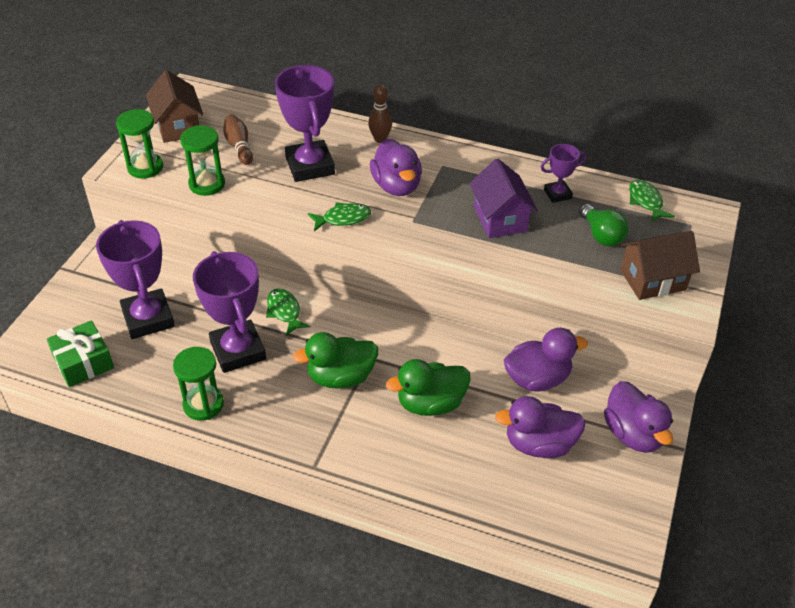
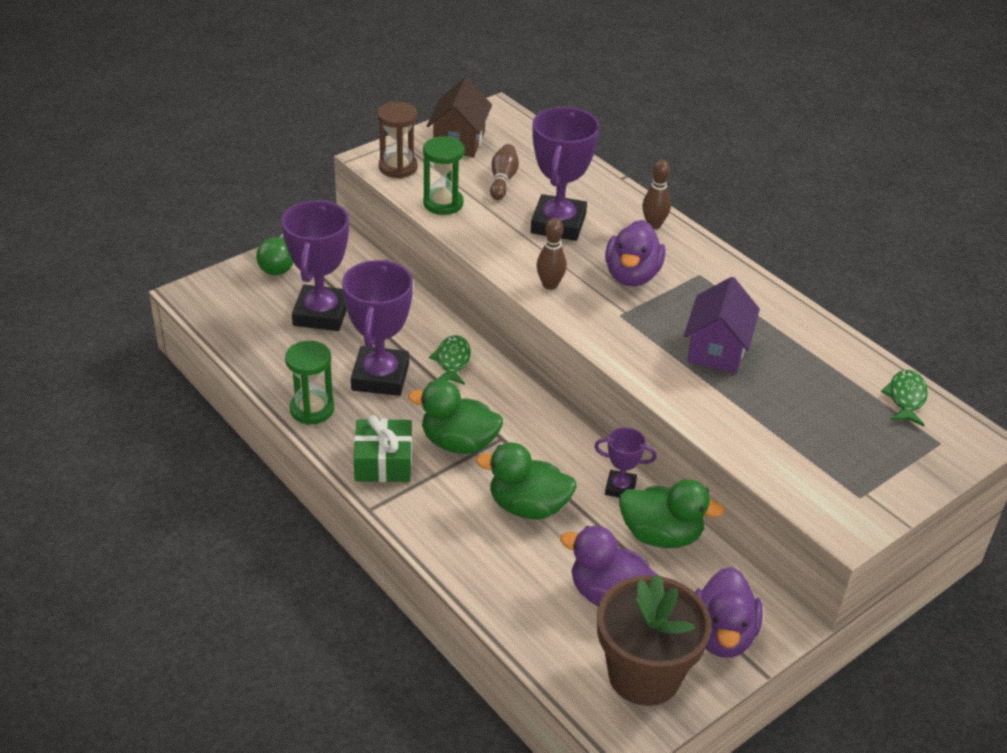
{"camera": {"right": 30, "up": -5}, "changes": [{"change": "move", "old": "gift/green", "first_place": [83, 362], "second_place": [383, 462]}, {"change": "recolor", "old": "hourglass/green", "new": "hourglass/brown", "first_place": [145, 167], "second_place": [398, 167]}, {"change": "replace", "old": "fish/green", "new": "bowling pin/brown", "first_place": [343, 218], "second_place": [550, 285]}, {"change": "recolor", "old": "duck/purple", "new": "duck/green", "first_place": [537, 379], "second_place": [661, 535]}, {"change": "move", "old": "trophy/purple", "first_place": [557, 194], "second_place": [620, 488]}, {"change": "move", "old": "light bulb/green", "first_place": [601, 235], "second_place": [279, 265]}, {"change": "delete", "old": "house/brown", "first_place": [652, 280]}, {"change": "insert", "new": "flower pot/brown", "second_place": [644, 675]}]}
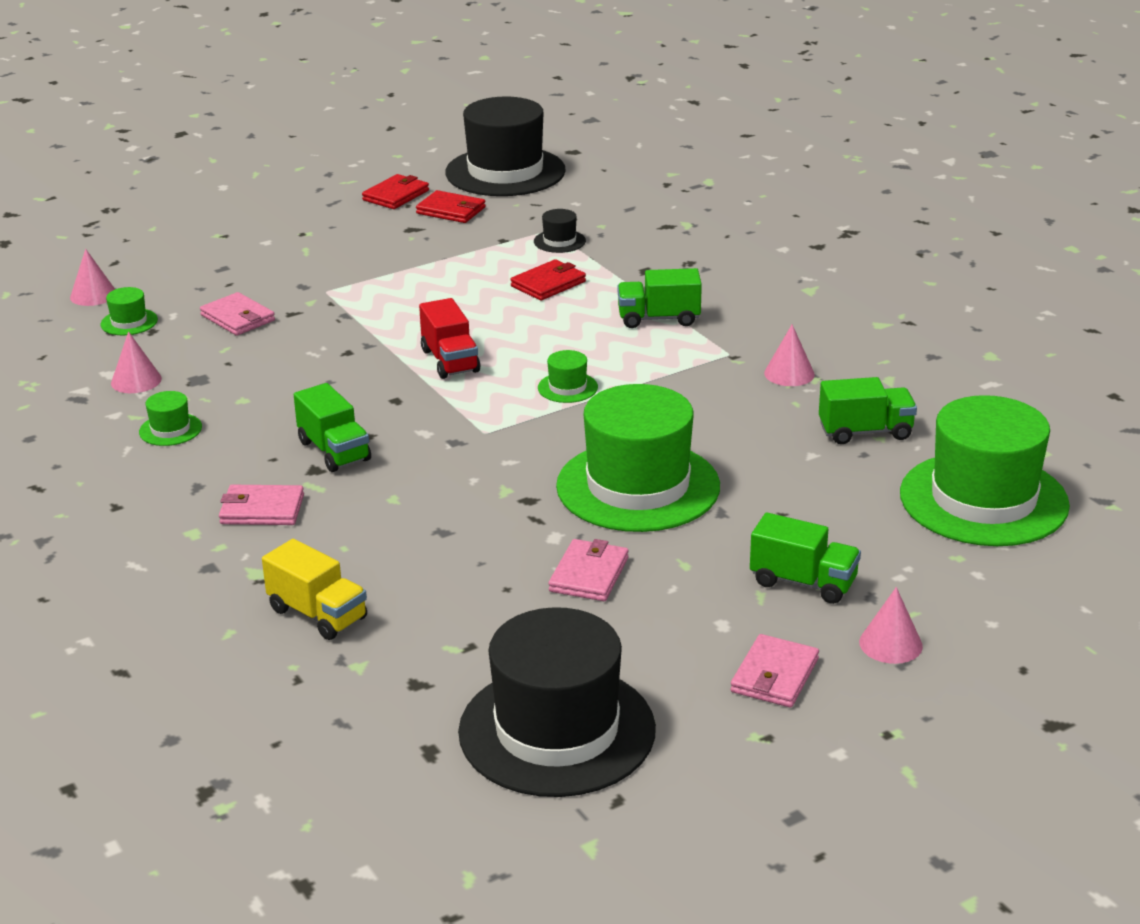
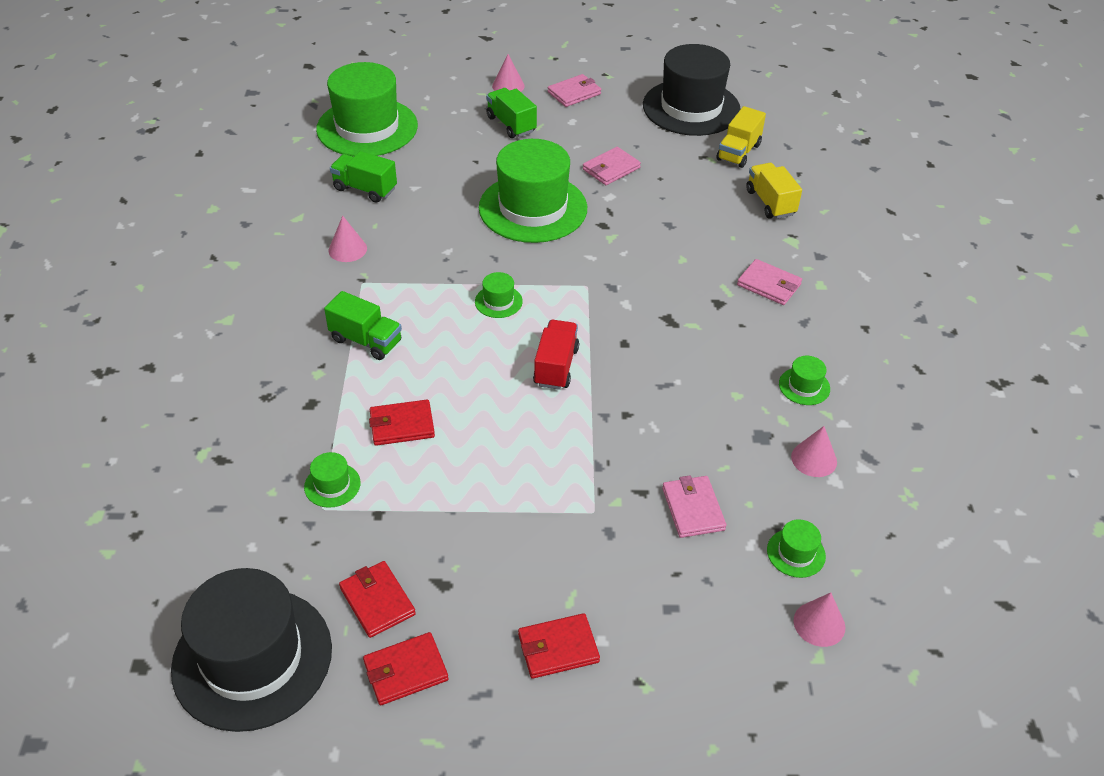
{"camera": {"right": -150, "up": 15}, "changes": [{"change": "delete", "old": "truck/green", "first_place": [334, 451]}, {"change": "recolor", "old": "hat/black", "new": "hat/green", "first_place": [559, 241], "second_place": [332, 485]}, {"change": "insert", "new": "wallet/red", "second_place": [558, 648]}, {"change": "insert", "new": "truck/yellow", "second_place": [738, 152]}]}
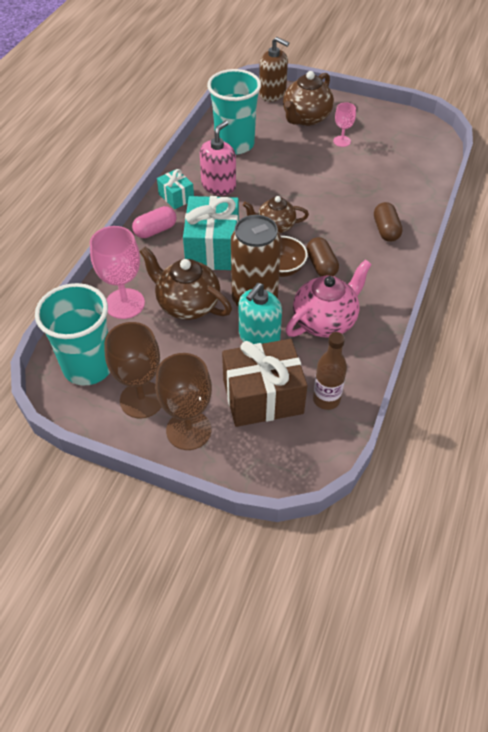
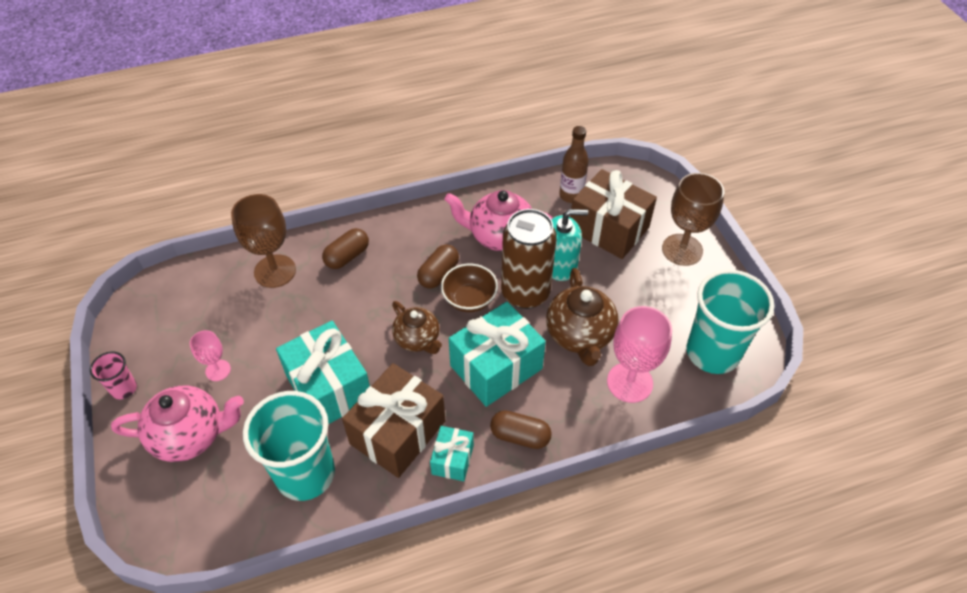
{"camera": {"right": -130, "up": 0}, "changes": [{"change": "move", "old": "goblet/brown", "first_place": [142, 400], "second_place": [275, 271]}, {"change": "recolor", "old": "capsule/pink", "new": "capsule/brown", "first_place": [155, 230], "second_place": [520, 436]}, {"change": "replace", "old": "soap dispenser/pink", "new": "gift/brown", "first_place": [218, 186], "second_place": [398, 432]}, {"change": "delete", "old": "soap dispenser/brown", "first_place": [272, 94]}, {"change": "recolor", "old": "teapot/brown", "new": "teapot/pink", "first_place": [306, 118], "second_place": [190, 435]}, {"change": "insert", "new": "cup/pink", "second_place": [124, 389]}, {"change": "insert", "new": "gift/turquoise", "second_place": [329, 388]}]}
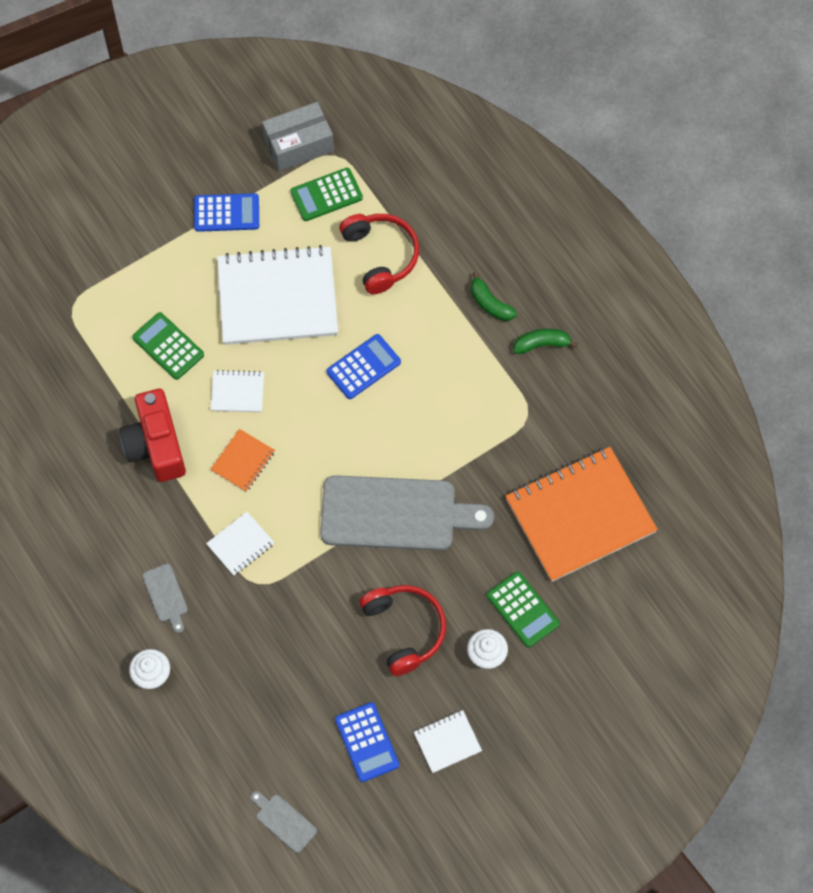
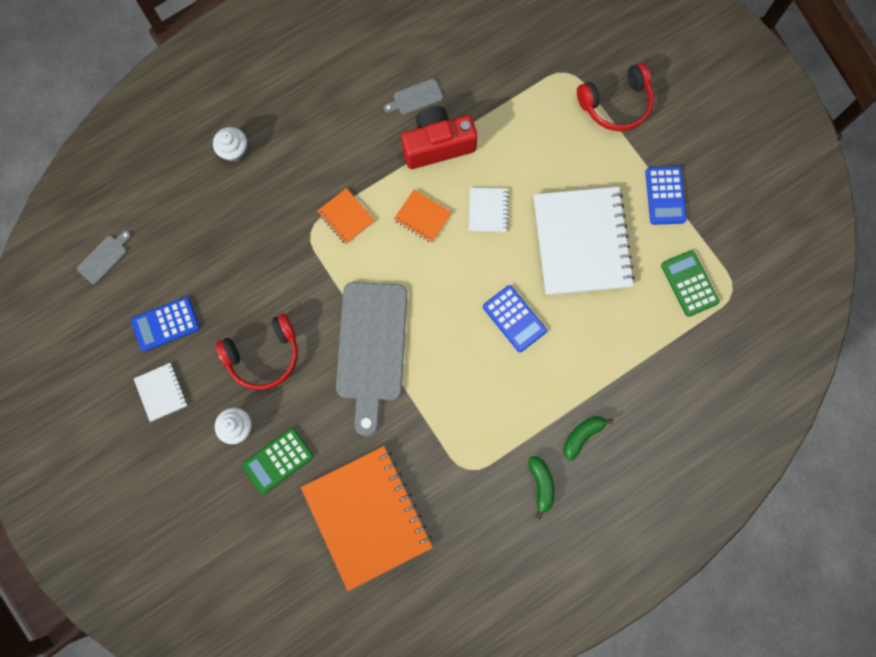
{"camera": {"right": 90, "up": 10}, "changes": [{"change": "delete", "old": "calculator/green", "first_place": [168, 346]}, {"change": "move", "old": "cutting board/grey", "first_place": [166, 595], "second_place": [415, 98]}, {"change": "recolor", "old": "notebook/white", "new": "notebook/orange", "first_place": [240, 544], "second_place": [346, 217]}, {"change": "delete", "old": "box/grey", "first_place": [299, 145]}, {"change": "move", "old": "headphones/red", "first_place": [381, 255], "second_place": [616, 104]}]}
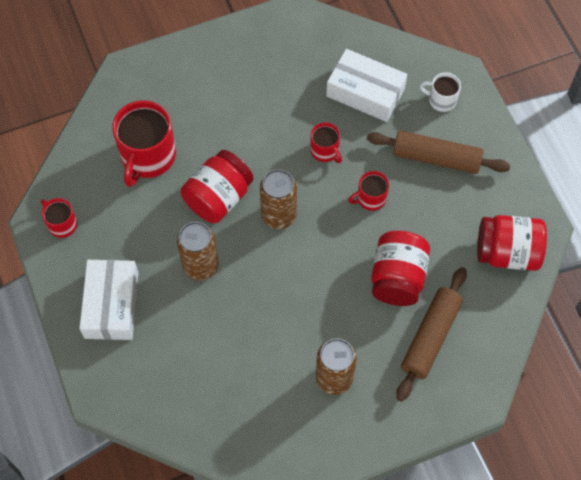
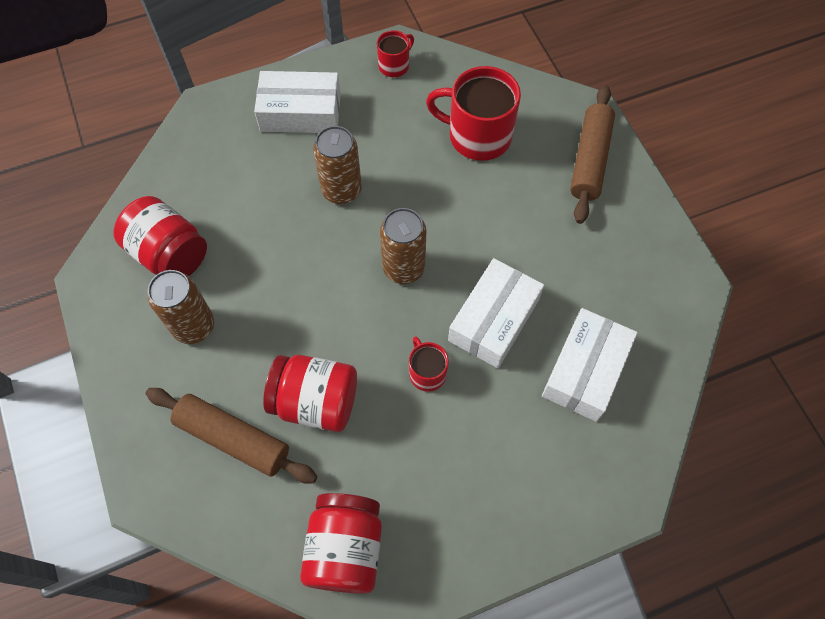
{"camera": {"right": 90, "up": 0}, "changes": [{"change": "move", "old": "jar/red", "first_place": [218, 198], "second_place": [169, 254]}, {"change": "replace", "old": "mug/red", "new": "box/white", "first_place": [325, 151], "second_place": [494, 320]}, {"change": "move", "old": "rolling pin/brown", "first_place": [436, 158], "second_place": [589, 160]}, {"change": "delete", "old": "mug/white", "first_place": [441, 100]}]}
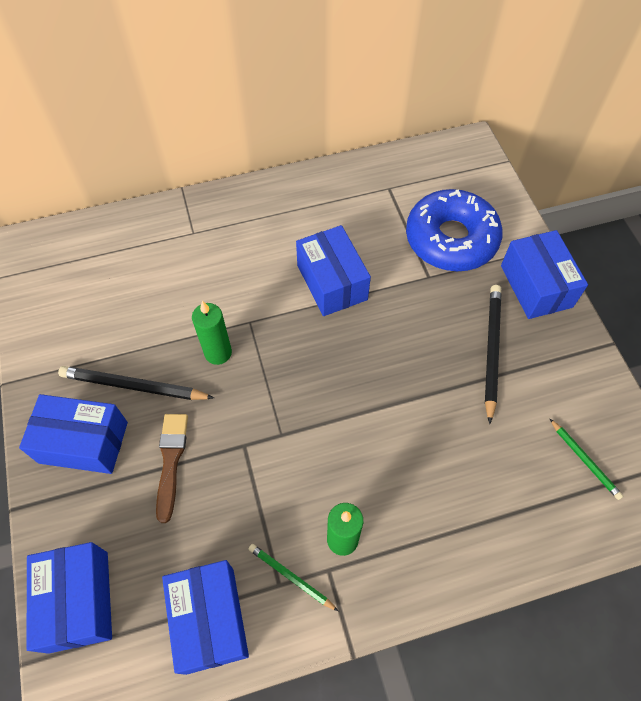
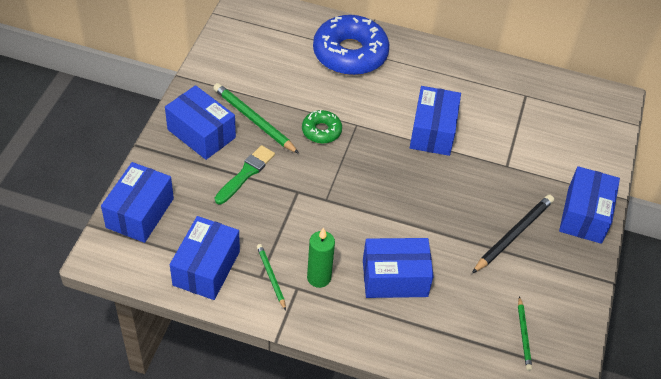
{"camera": {"right": 30, "up": -10}, "changes": [{"change": "recolor", "old": "pencil/black", "new": "pencil/green", "first_place": [134, 386], "second_place": [254, 120]}, {"change": "recolor", "old": "brush/brown", "new": "brush/green", "first_place": [171, 461], "second_place": [246, 173]}, {"change": "replace", "old": "candle/green", "new": "donut/green", "first_place": [218, 353], "second_place": [321, 131]}, {"change": "move", "old": "donut/blue", "first_place": [451, 239], "second_place": [350, 54]}, {"change": "insert", "new": "box/blue", "second_place": [395, 278]}]}
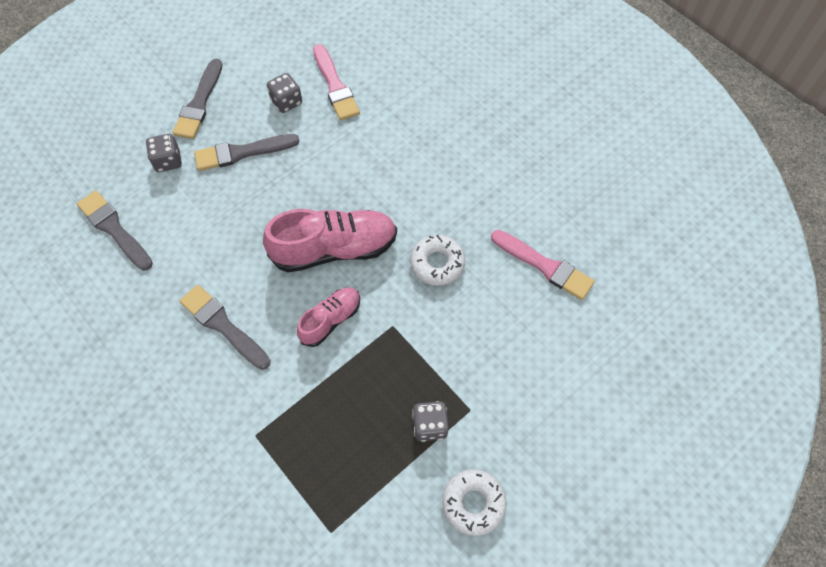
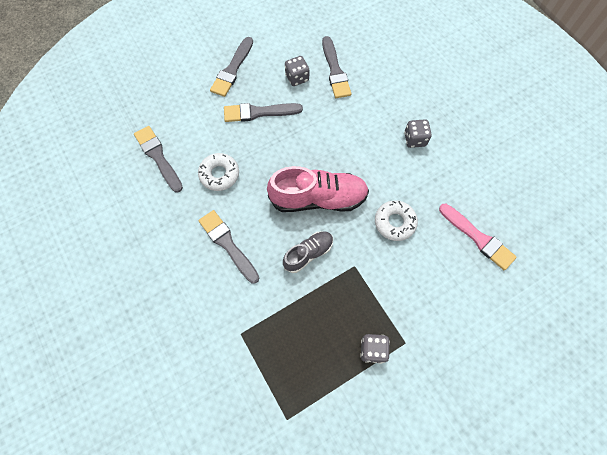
{"camera": {"right": 10, "up": 5}, "changes": [{"change": "move", "old": "dice/grey", "first_place": [168, 161], "second_place": [415, 139]}, {"change": "recolor", "old": "shoe/pink", "new": "shoe/grey", "first_place": [331, 320], "second_place": [308, 253]}, {"change": "recolor", "old": "brush/pink", "new": "brush/grey", "first_place": [335, 86], "second_place": [335, 71]}, {"change": "move", "old": "donut/white", "first_place": [473, 503], "second_place": [219, 174]}]}
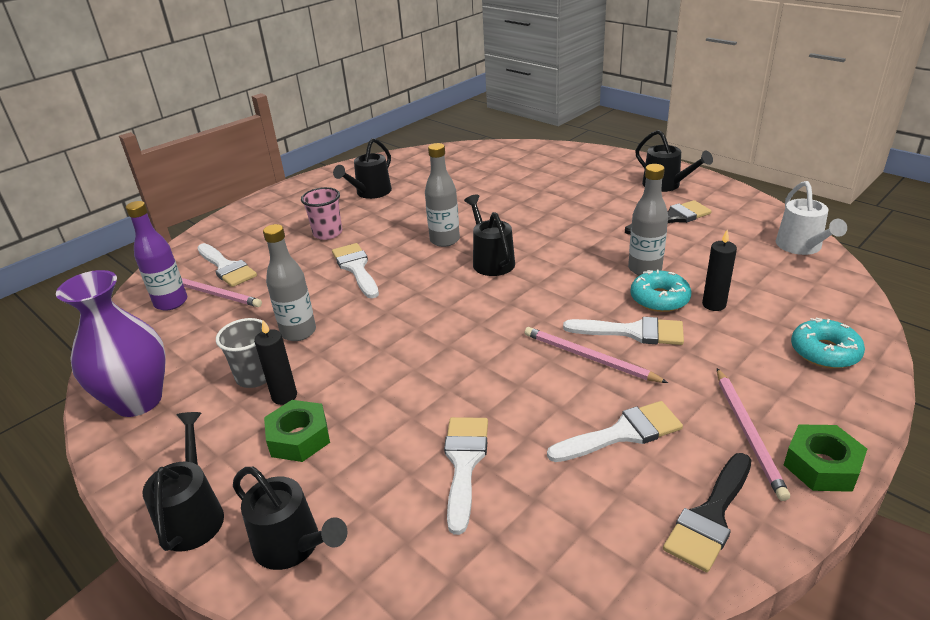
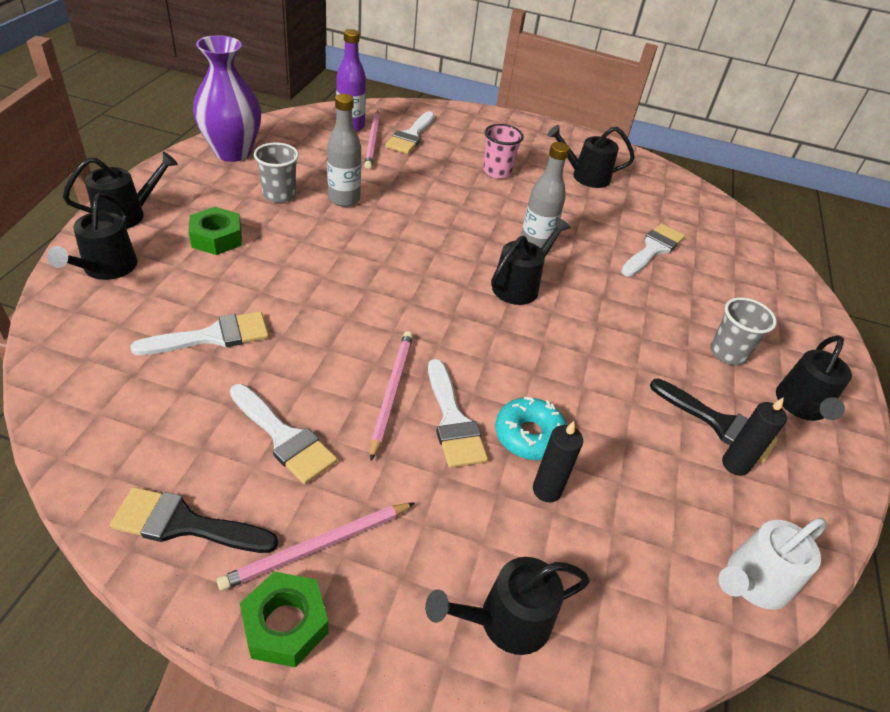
{"camera": {"right": 55, "up": 10}, "changes": [{"change": "move", "old": "candle/black", "first_place": [284, 396], "second_place": [735, 464]}, {"change": "move", "old": "brush/white", "first_place": [356, 268], "second_place": [653, 249]}, {"change": "delete", "old": "bottle/grey", "first_place": [644, 269]}, {"change": "replace", "old": "donut/turquoise", "new": "watering can/black", "first_place": [824, 352], "second_place": [505, 621]}, {"change": "insert", "new": "cup/grey", "second_place": [728, 353]}]}
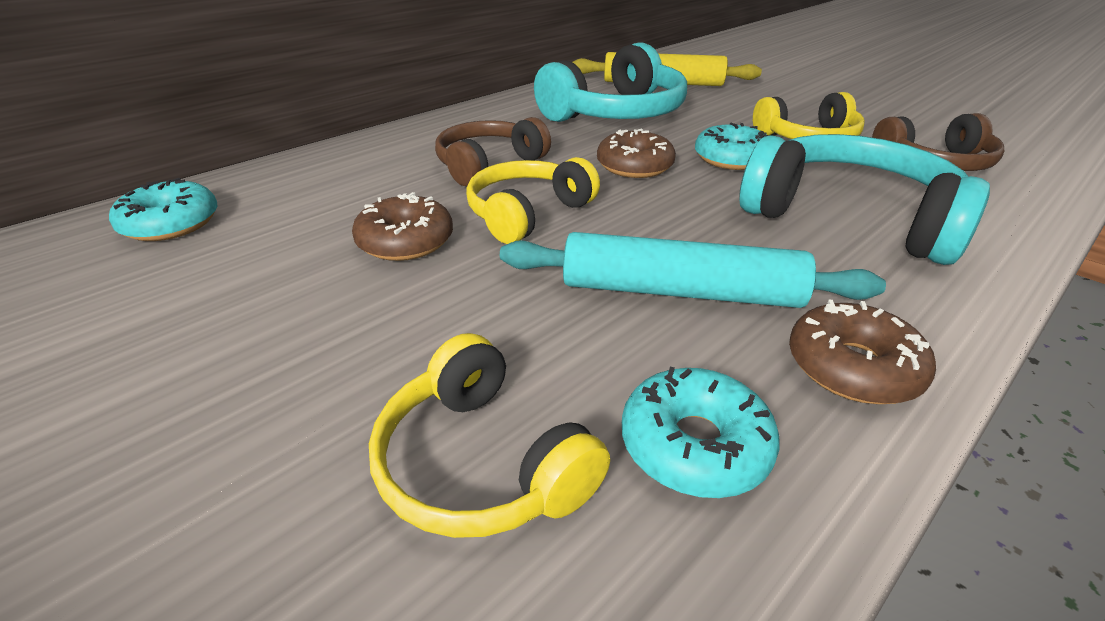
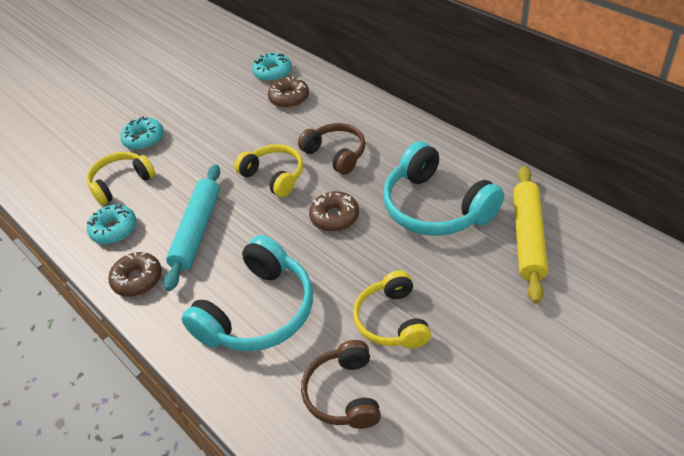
{"camera": {"right": 95, "up": 10}, "changes": [{"change": "move", "old": "donut/brown", "first_place": [405, 241], "second_place": [289, 98]}, {"change": "move", "old": "donut/turquoise", "first_place": [731, 159], "second_place": [144, 139]}]}
